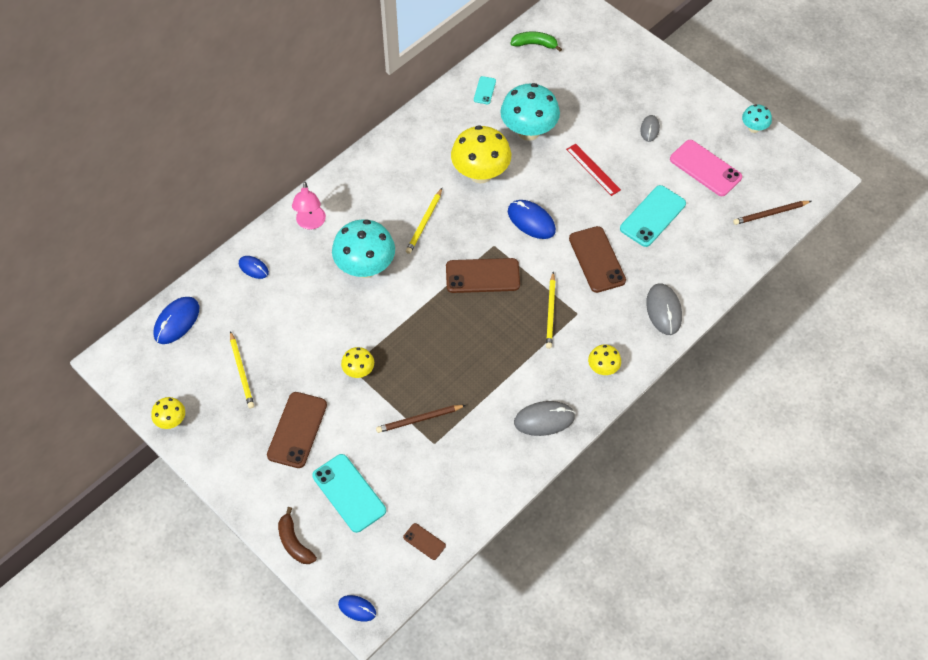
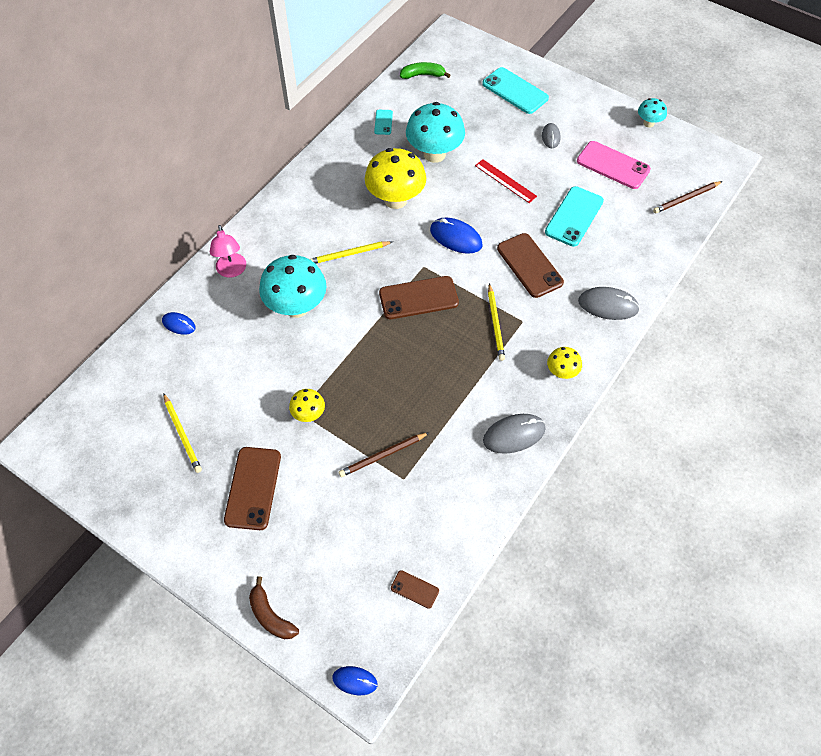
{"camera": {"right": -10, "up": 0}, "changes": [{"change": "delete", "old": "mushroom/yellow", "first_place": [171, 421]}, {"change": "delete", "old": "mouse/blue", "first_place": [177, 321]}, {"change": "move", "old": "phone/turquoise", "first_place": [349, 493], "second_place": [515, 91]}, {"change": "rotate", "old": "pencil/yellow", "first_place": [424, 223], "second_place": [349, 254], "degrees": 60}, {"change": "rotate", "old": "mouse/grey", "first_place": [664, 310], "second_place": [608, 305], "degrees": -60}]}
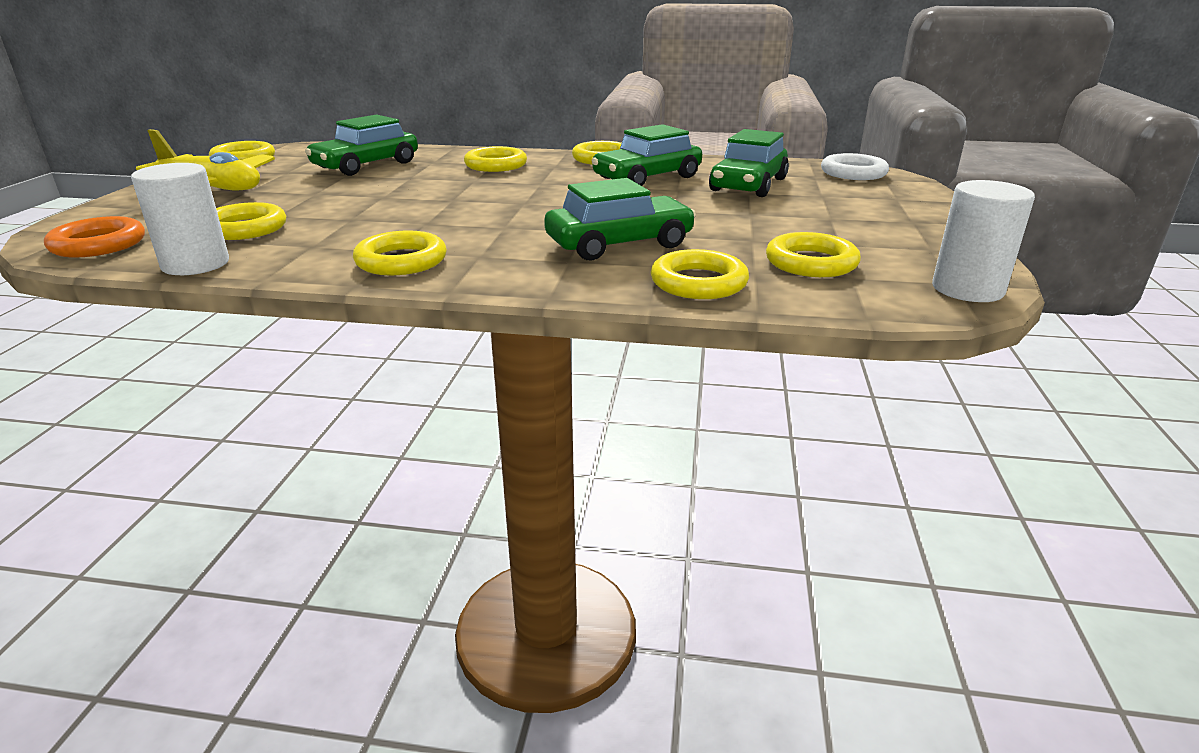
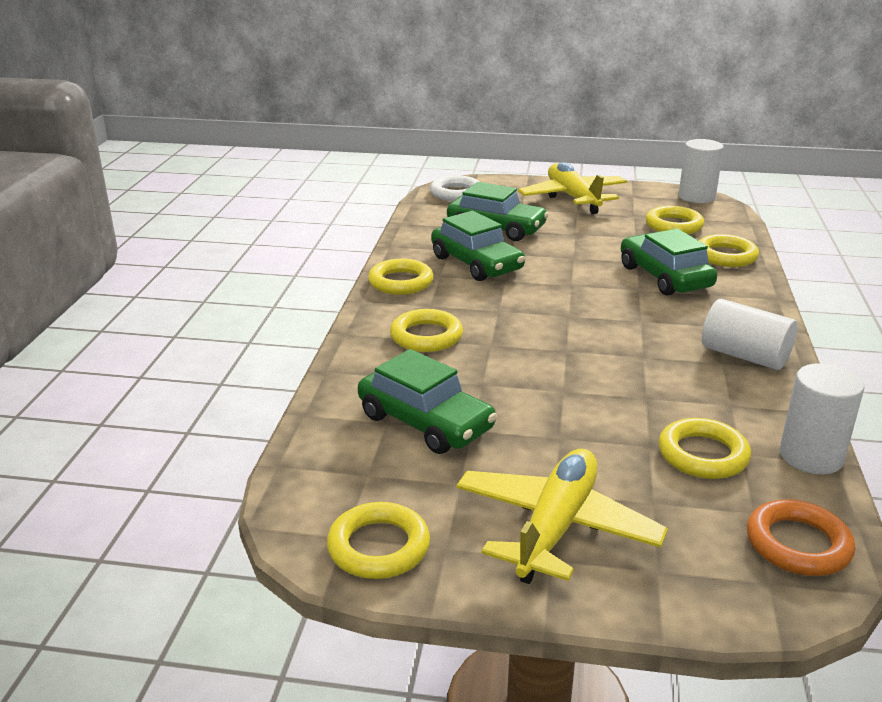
{"camera": {"right": -90, "up": 0}, "changes": [{"change": "replace", "old": "ring/yellow", "new": "cylinder/white", "first_place": [401, 261], "second_place": [744, 356]}, {"change": "insert", "new": "plane/yellow", "second_place": [573, 198]}]}
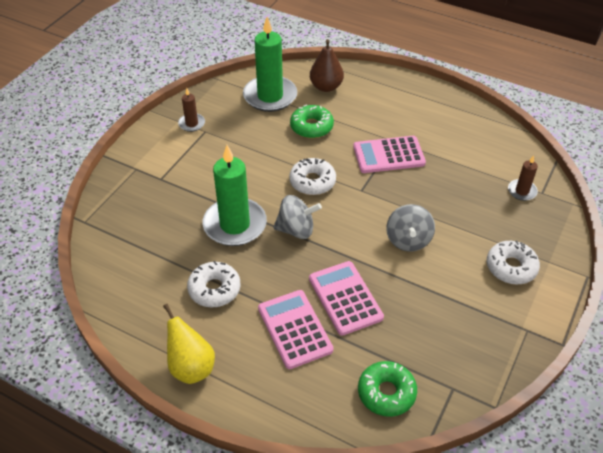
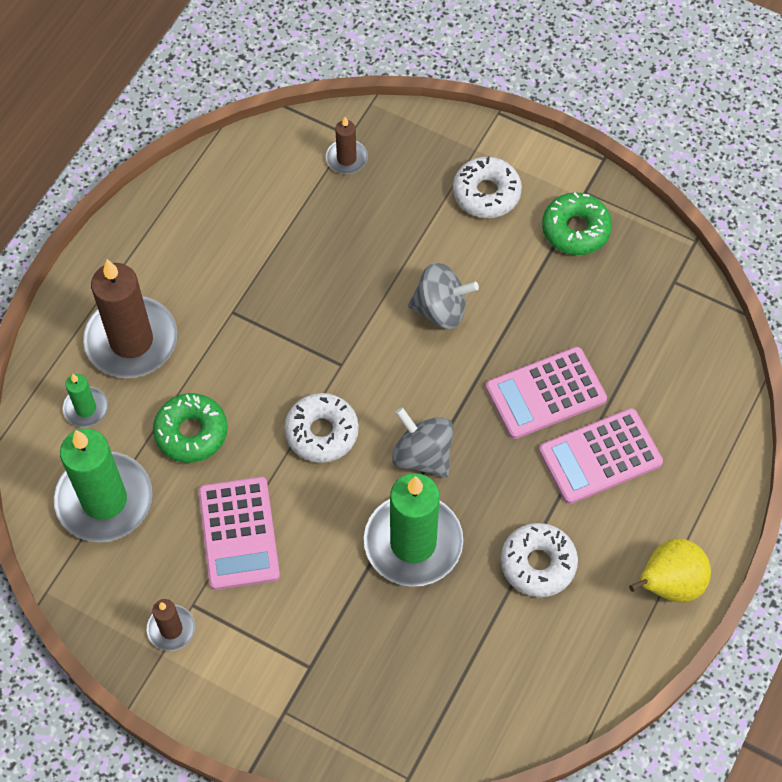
{"camera": {"right": -90, "up": 15}, "changes": [{"change": "rotate", "old": "spinning top/grey", "first_place": [296, 230], "second_place": [422, 455], "degrees": -45}, {"change": "replace", "old": "pear/brown", "new": "candle/green", "first_place": [326, 87], "second_place": [86, 408]}, {"change": "move", "old": "calculator/pink", "first_place": [388, 155], "second_place": [238, 533]}, {"change": "move", "old": "donut/green", "first_place": [386, 393], "second_place": [575, 229]}, {"change": "insert", "new": "candle/brown", "second_place": [131, 340]}]}
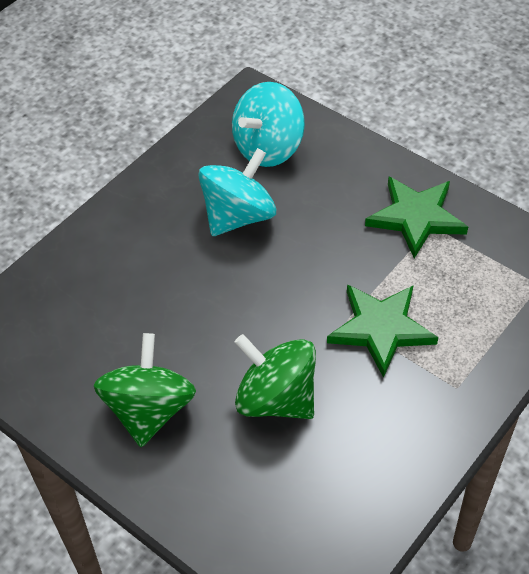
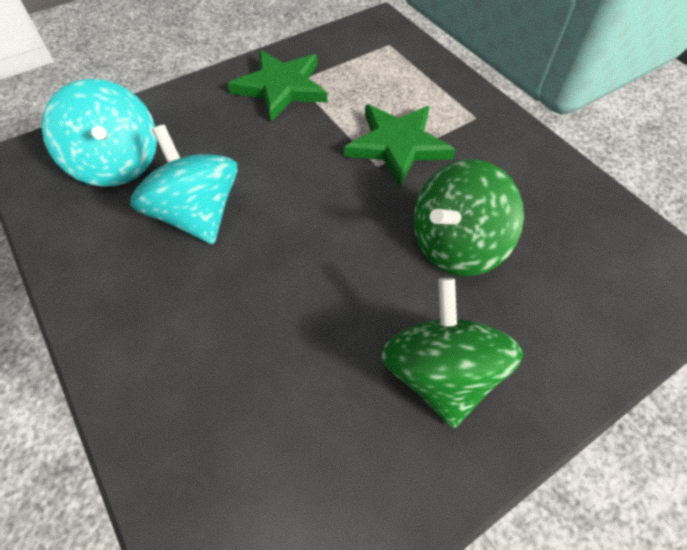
{"camera": {"right": -75, "up": 5}, "changes": [{"change": "rotate", "old": "spinning top/green", "first_place": [149, 410], "second_place": [440, 373], "degrees": 60}]}
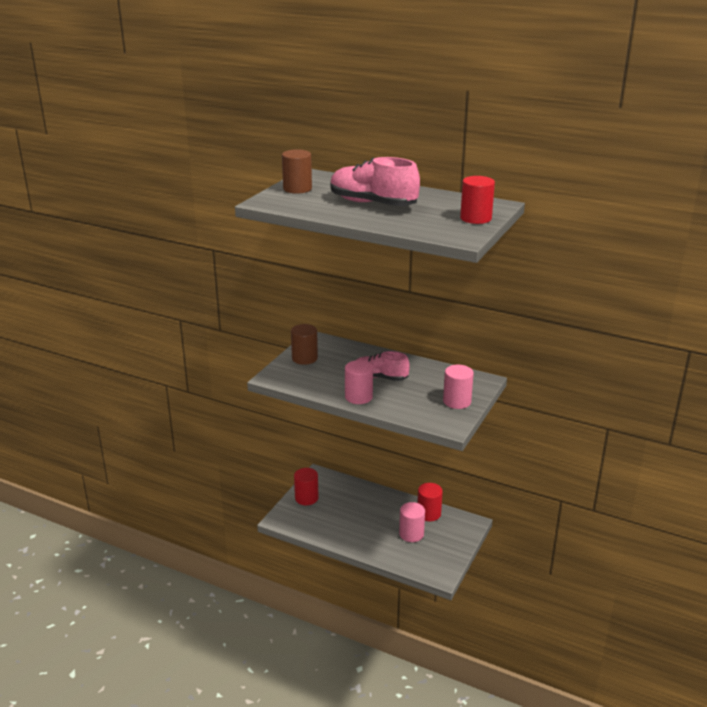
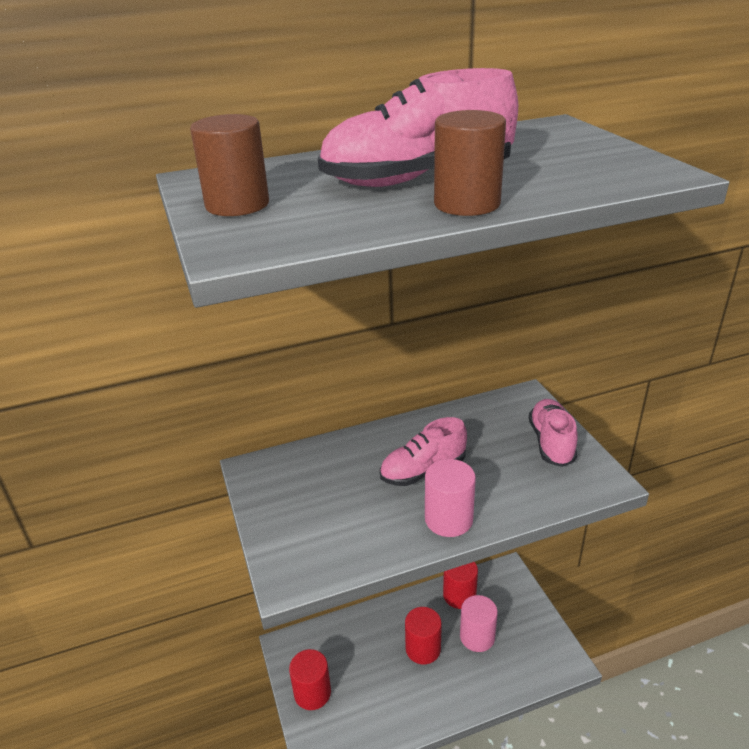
{"camera": {"right": -45, "up": 5}, "changes": [{"change": "move", "old": "cylinder/brown", "first_place": [304, 358], "second_place": [467, 204]}, {"change": "replace", "old": "cylinder/pink", "new": "shoe/pink", "first_place": [457, 401], "second_place": [551, 442]}, {"change": "move", "old": "cylinder/red", "first_place": [475, 218], "second_place": [423, 649]}]}
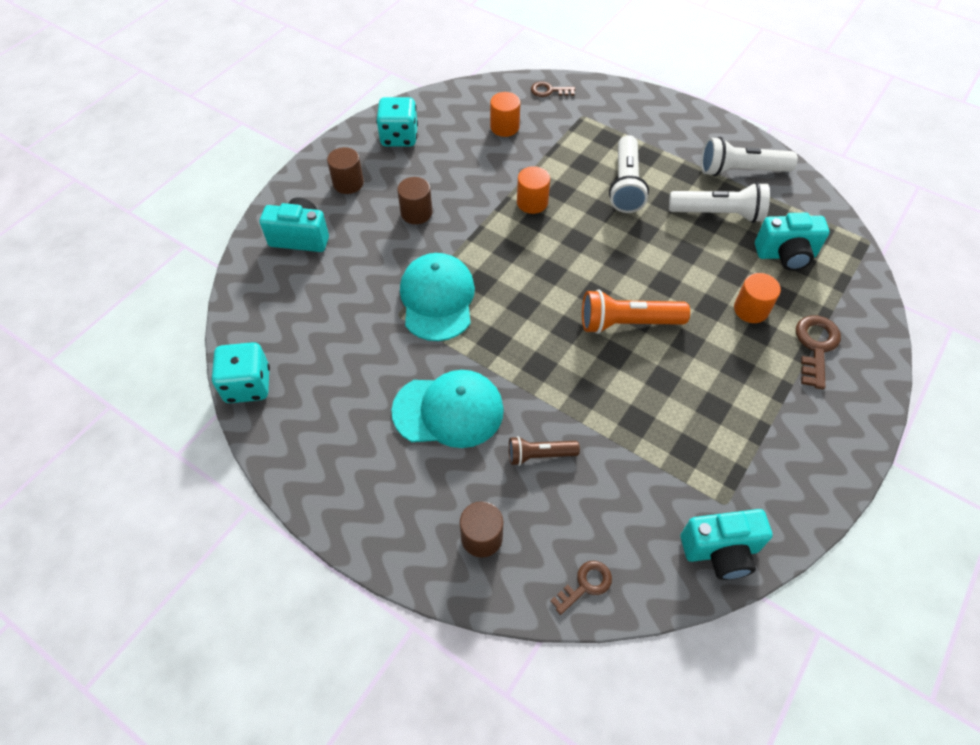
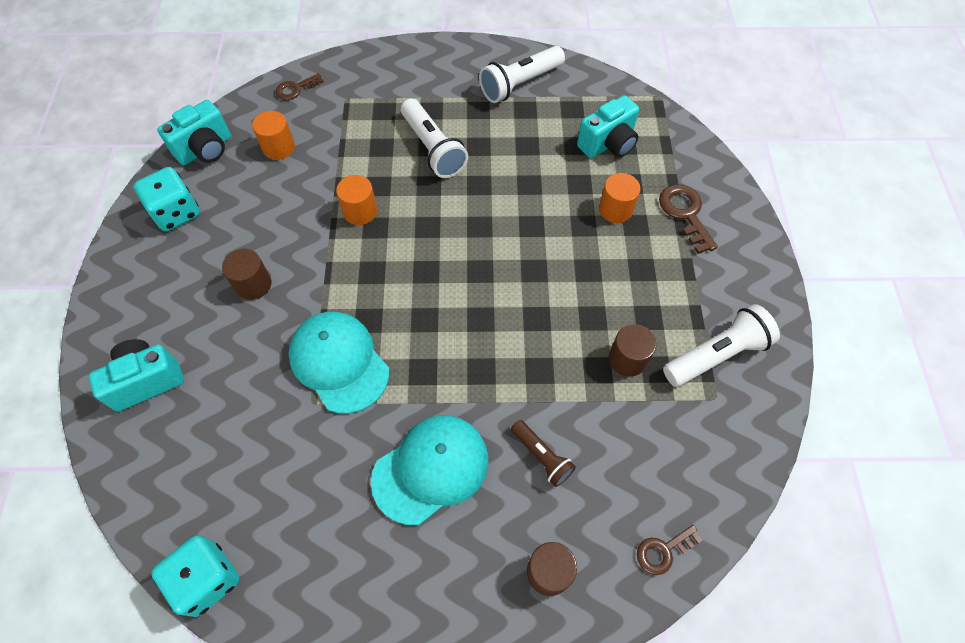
{"camera": {"right": -35, "up": 5}, "changes": [{"change": "move", "old": "cylinder/brown", "first_place": [348, 183], "second_place": [627, 359]}, {"change": "rotate", "old": "flashlight/brown", "first_place": [539, 455], "second_place": [541, 457], "degrees": -90}, {"change": "rotate", "old": "key/brown", "first_place": [585, 585], "second_place": [663, 551], "degrees": -135}, {"change": "delete", "old": "flashlight/orange", "first_place": [627, 322]}, {"change": "move", "old": "flashlight/white", "first_place": [718, 214], "second_place": [716, 355]}, {"change": "move", "old": "camera/turquoise", "first_place": [720, 551], "second_place": [205, 149]}]}
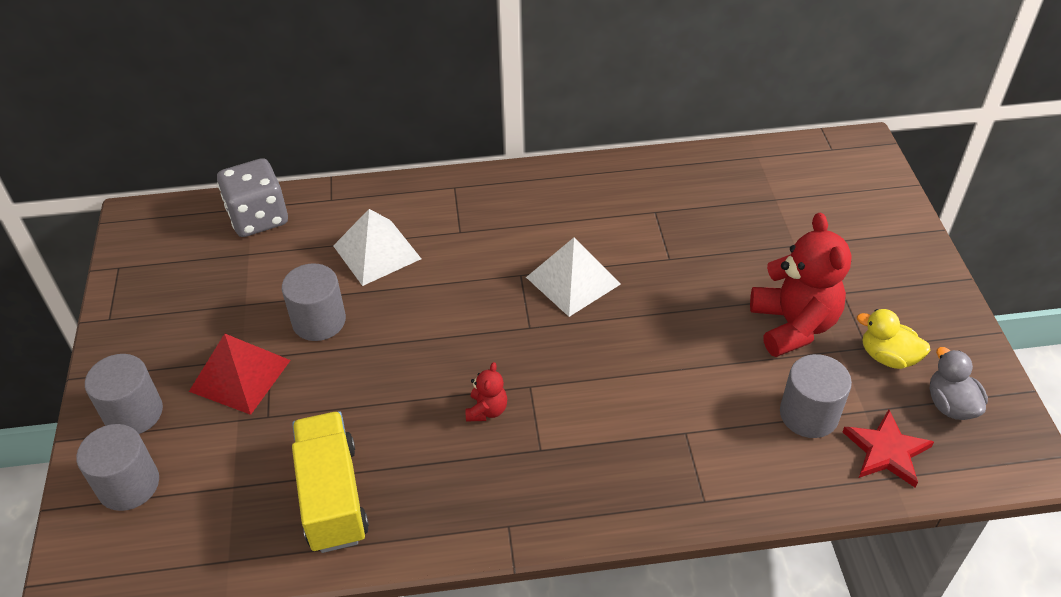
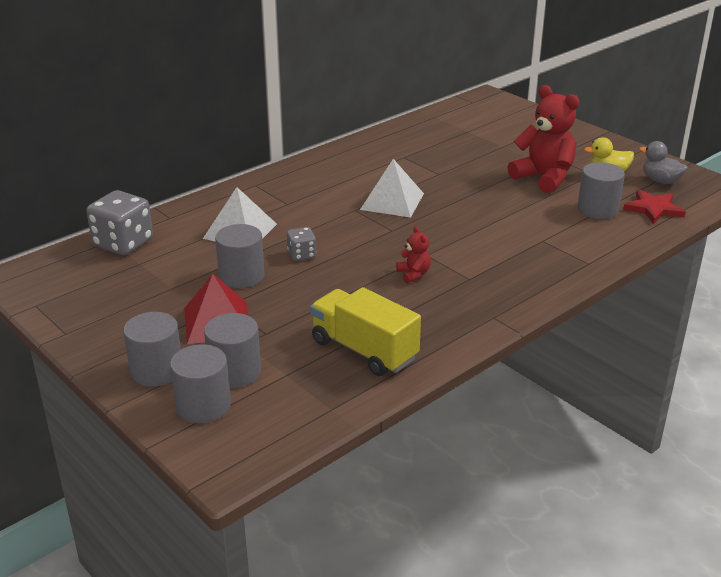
{"camera": {"right": -35, "up": -15}, "changes": [{"change": "insert", "new": "cylinder/grey", "second_place": [235, 372]}, {"change": "insert", "new": "dice/grey", "second_place": [302, 255]}]}
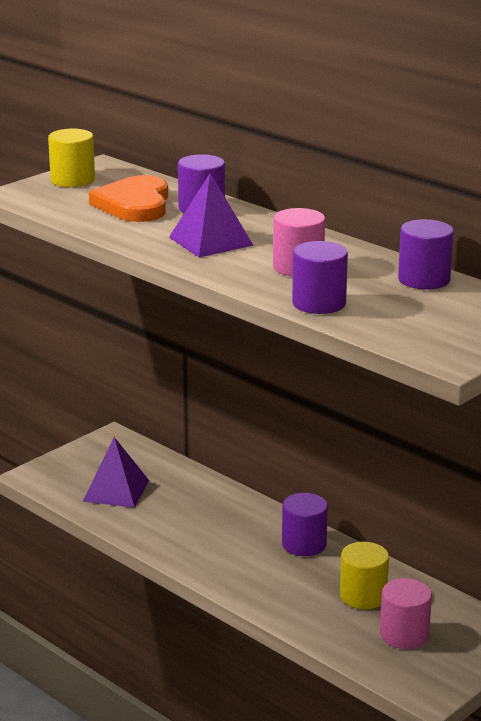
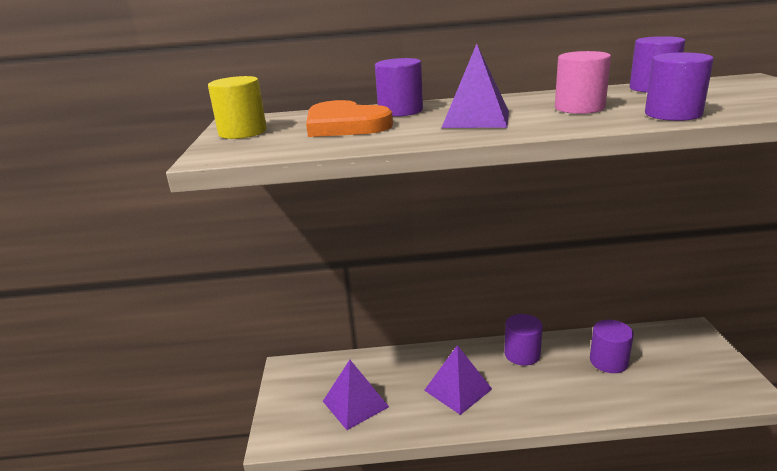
{"camera": {"right": -45, "up": 0}, "changes": [{"change": "recolor", "old": "cylinder/yellow", "new": "cylinder/purple", "first_place": [363, 596], "second_place": [608, 361]}, {"change": "delete", "old": "cylinder/pink", "first_place": [404, 634]}, {"change": "insert", "new": "pyramid/purple", "second_place": [457, 389]}]}
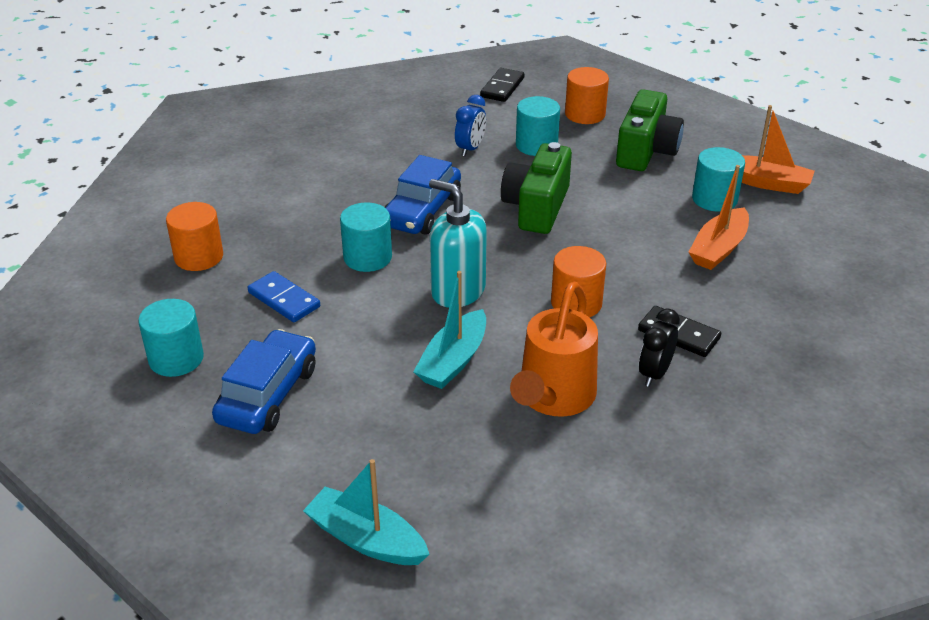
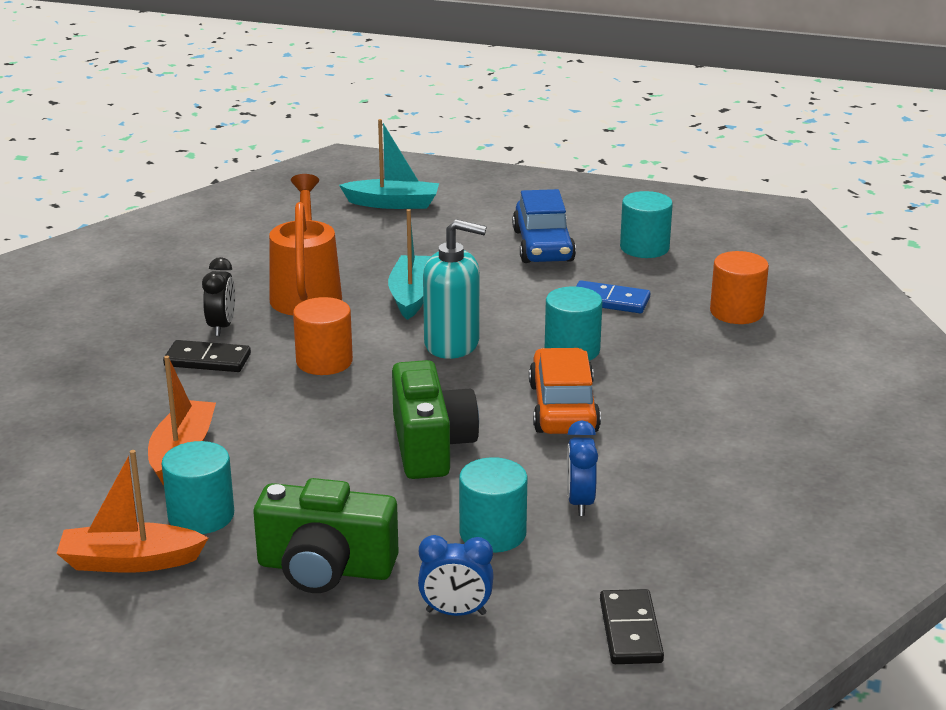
{"camera": {"right": 155, "up": -10}, "changes": [{"change": "recolor", "old": "car/blue", "new": "car/orange", "first_place": [422, 211], "second_place": [563, 408]}, {"change": "replace", "old": "cylinder/orange", "new": "clock/blue", "first_place": [585, 114], "second_place": [456, 612]}, {"change": "rotate", "old": "camera/green", "first_place": [646, 151], "second_place": [325, 568], "degrees": -75}]}
